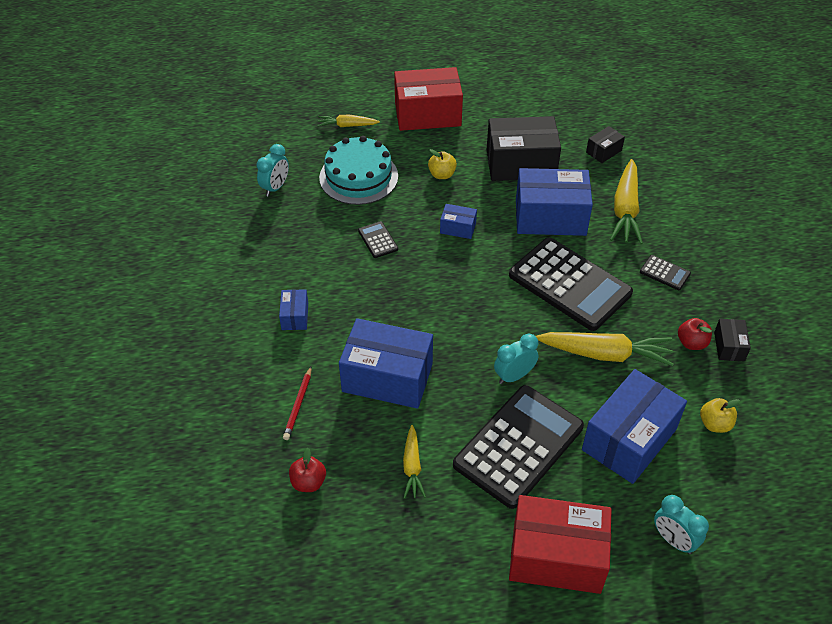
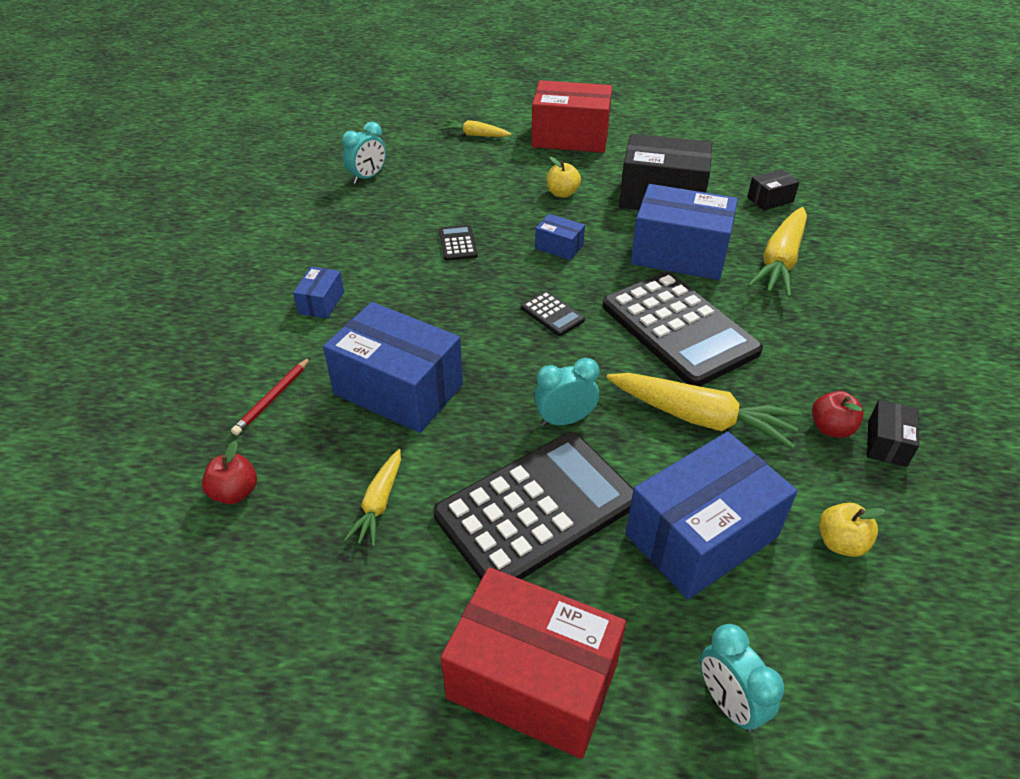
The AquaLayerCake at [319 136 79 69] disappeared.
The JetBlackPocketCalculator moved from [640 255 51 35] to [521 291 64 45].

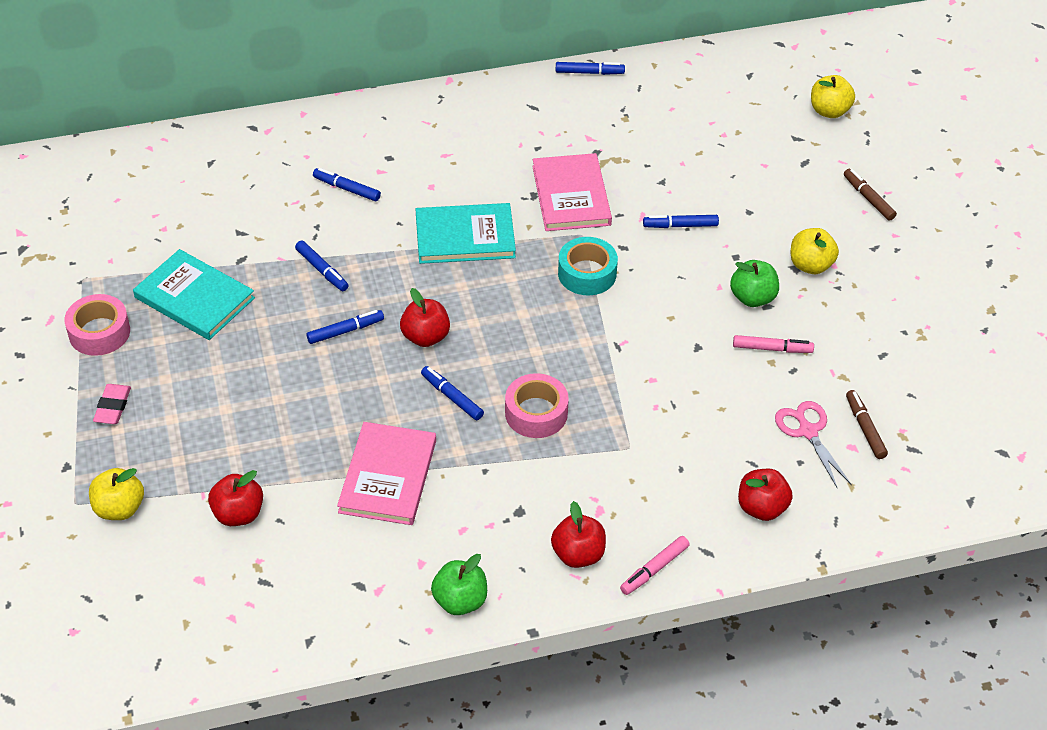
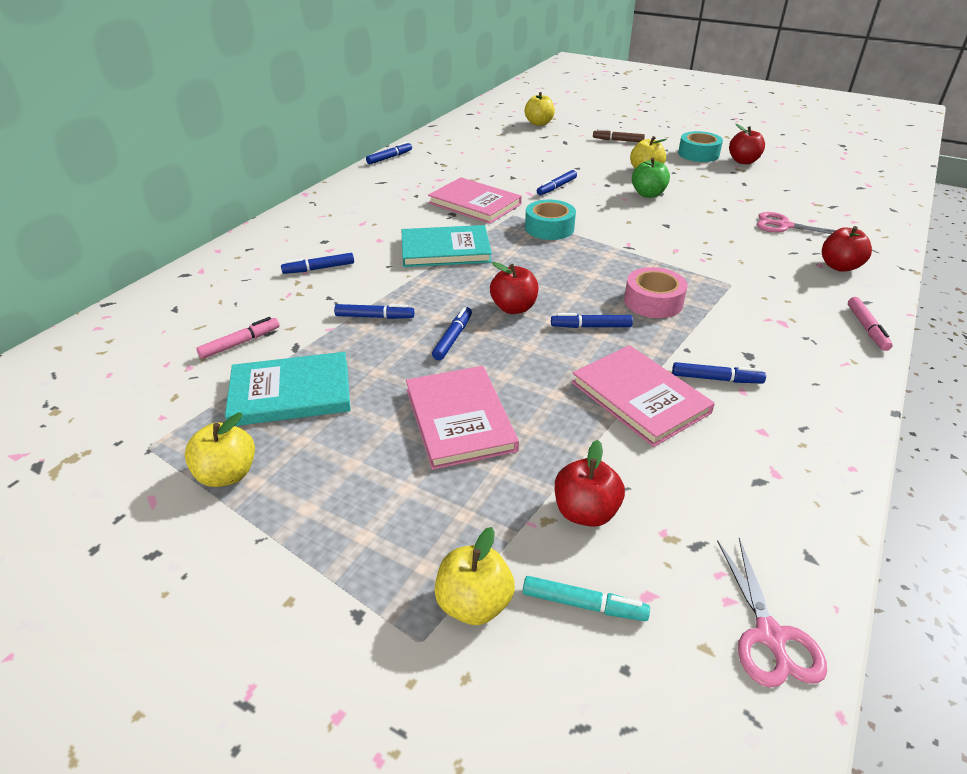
The AquaHardback at [416 203 100 61] turned 45 degrees clockwise.
The PinkStickyTape at [64 294 66 62] was replaced by the BrightYellowApple at [185 413 70 74].
The PinkMarkerPen moved from [733 335 81 18] to [196 317 83 42].
The PinkPencilEraser at [93 384 38 40] disappeared.
The BrownMarkerPen at [846 390 42 69] disappeared.
The ScarletApple moved from [551 501 55 67] to [729 124 36 40].
The LeafGreenApple at [431 554 56 61] disappeared.
The AquaStickyTape at [678 131 45 31] appeared.
The BlueMarkerPen at [672 362 94 22] appeared.
The PinkHardback at [406 366 113 104] appeared.
The PinkPairOfScissors at [717 538 110 149] appeared.
The AquaMarkerPen at [523 576 127 45] appeared.

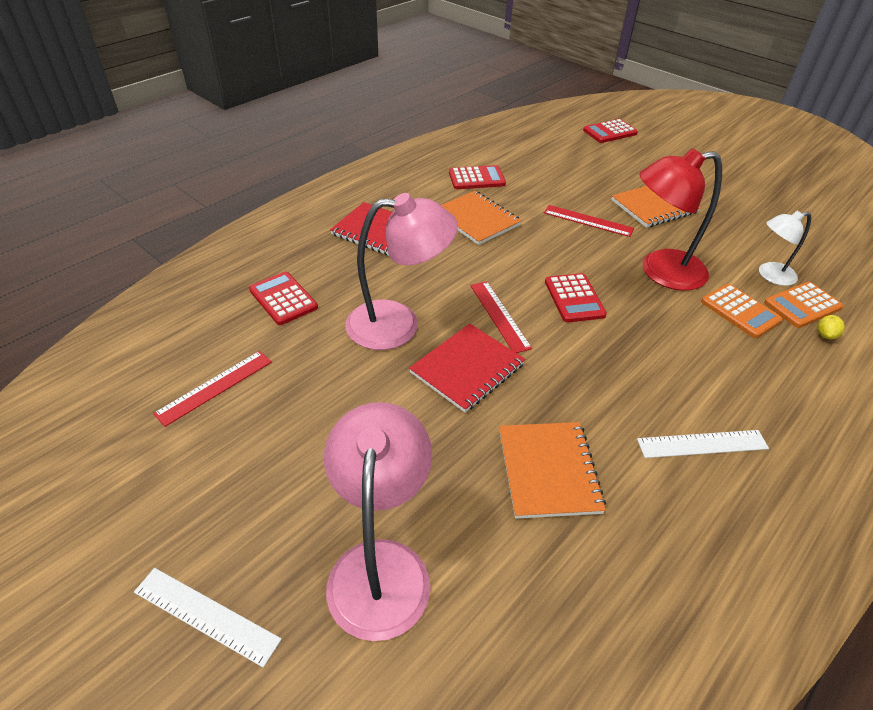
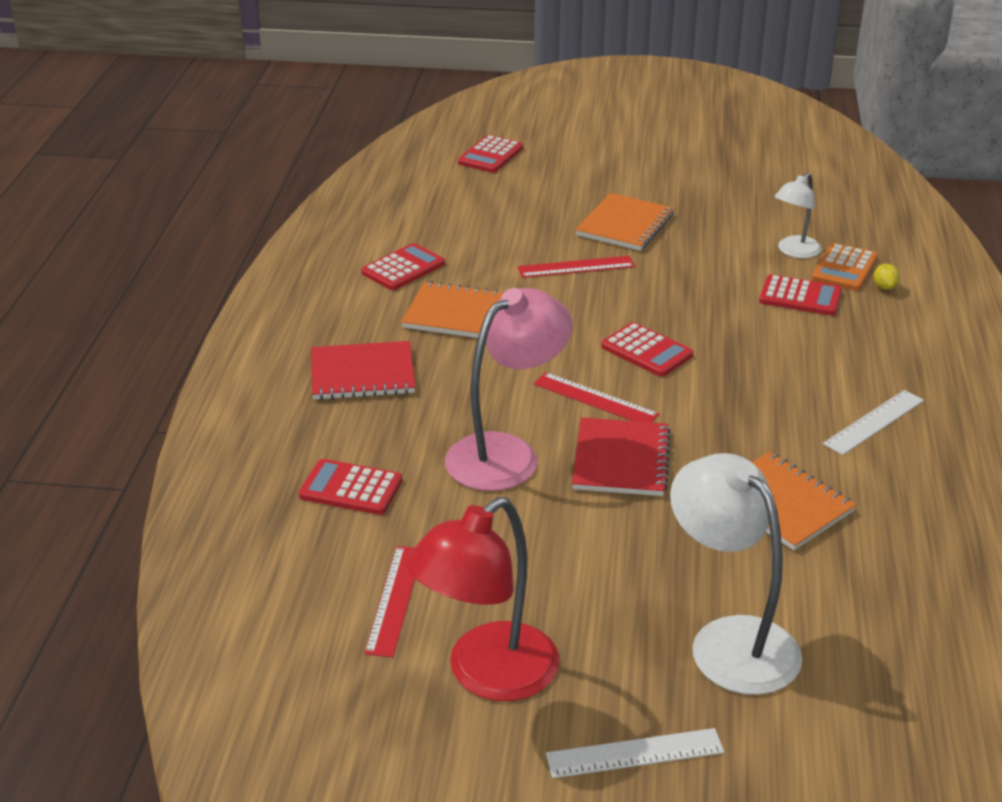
The ScarletDeskLamp moved from [639 148 83 143] to [406 497 154 204].
The OrangeColouredPocketCalculator at [701 284 82 54] became the ScarletPocketCalculator at [759 274 83 42].
The PinkDeskLamp at [324 402 108 239] became the PureWhiteDeskLamp at [670 453 132 242].

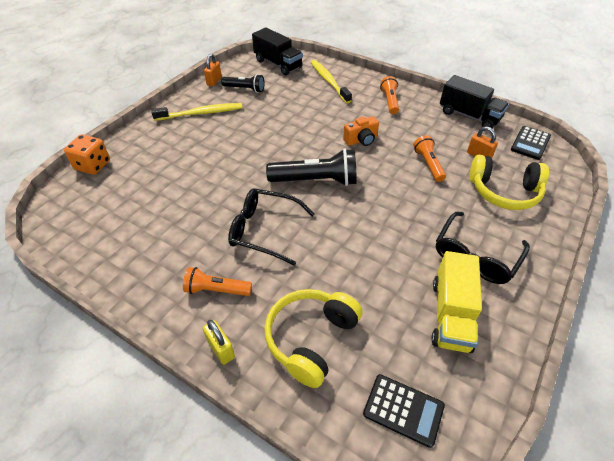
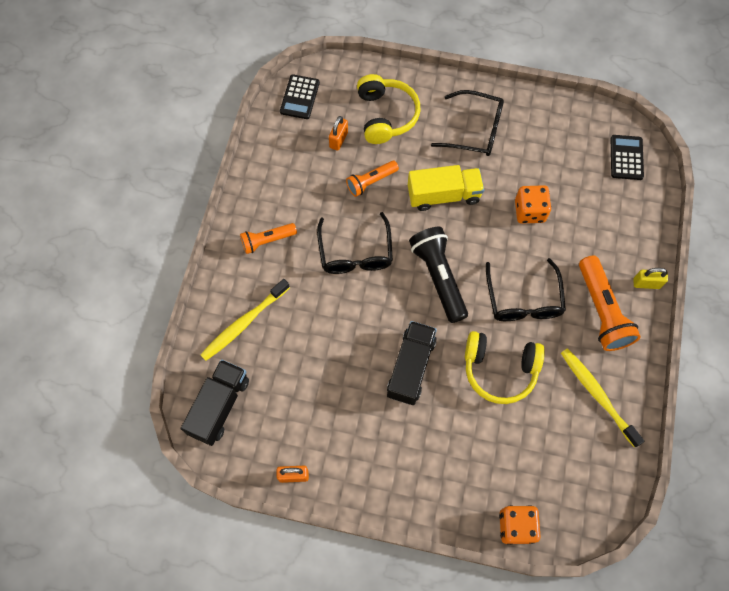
The JetBlackFlashlight at [221 74 44 19] disappeared.
The JetBlackTruck moved from [440 75 69 53] to [387 321 50 84].
The BrightYellowDentalBrush moved from [151 103 91 18] to [561 348 83 100].
The OrangeColouredCamera at [343 116 36 30] was replaced by the JetBlackGlasses at [317 212 76 62].
The JetBlackPocketCalculator at [511 126 40 34] turned 90 degrees clockwise.
The BrightYellowTruck moved from [431 251 51 102] to [408 165 76 46].
The OrangeColouredFlashlight at [183 267 69 29] changed to 1.67 times the size.
The BrightYellowHeadphones moved from [264 289 98 99] to [465 331 80 73].
The BrightYellowSmallLock at [203 320 32 45] turned 60 degrees clockwise.
The OrangeColouredDie at [515 185 36 39] appeared.

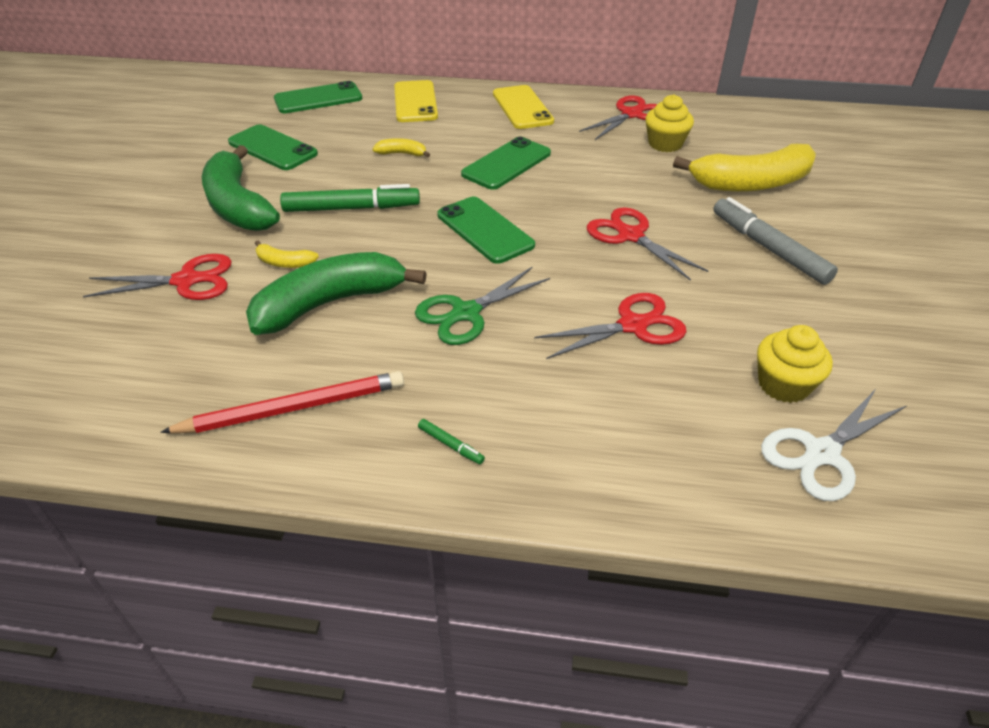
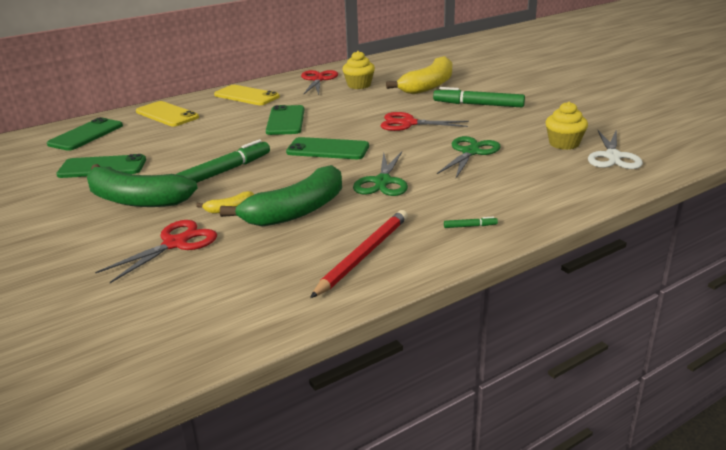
The BrightYellowBanana at [373 138 57 19] disappeared.
The GreyMarkerPen at [713 197 125 88] became the LeafGreenMarkerPen at [433 87 92 20].
The LeafGreenBanana at [246 252 181 83] turned 150 degrees counterclockwise.
The ScarletPairOfScissors at [534 293 153 66] became the LeafGreenPairOfScissors at [437 136 64 42].

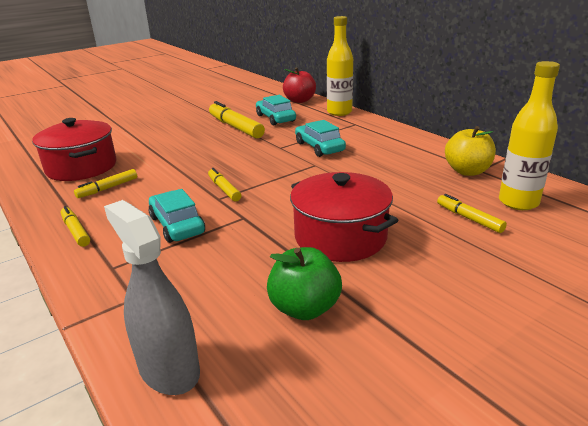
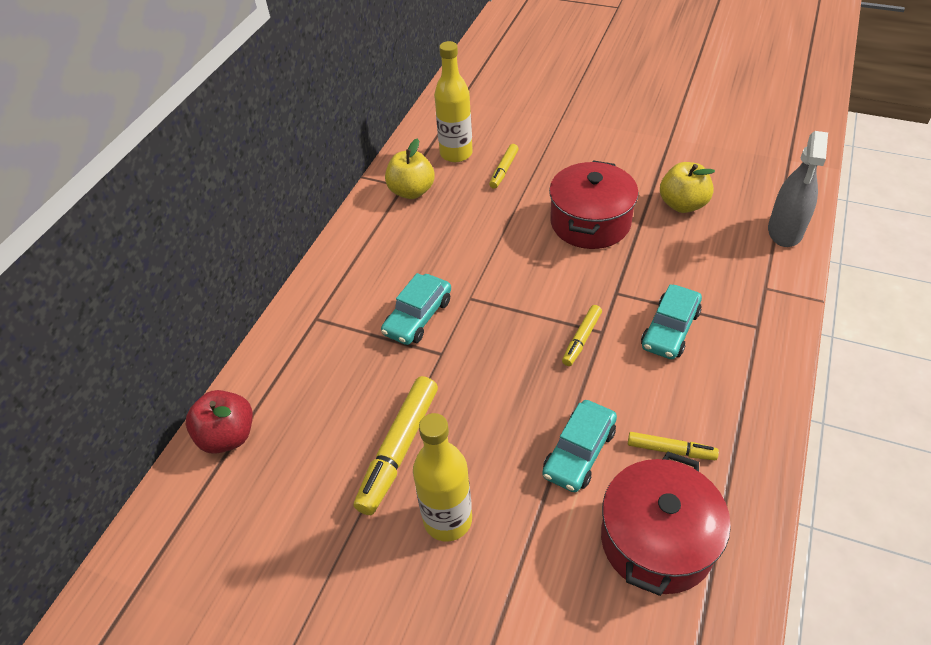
The BrightYellowDrinkBottle moved from [327 16 26 100] to [413 413 59 128].
The AquaAutomobile moved from [256 95 40 31] to [542 400 75 92].
The BrightYellowMarkerPen at [61 206 29 41] disappeared.
The LeafGreenApple at [267 247 75 73] became the BrightYellowApple at [660 162 55 51].

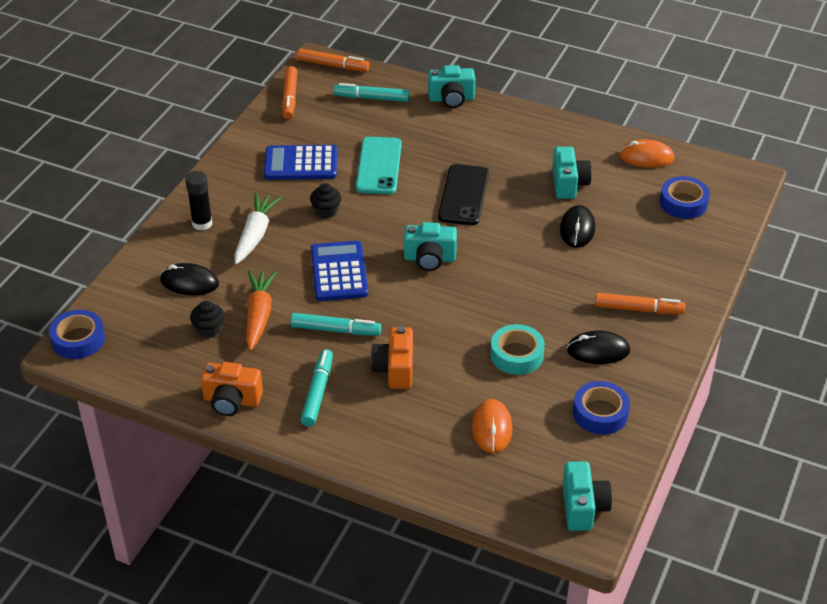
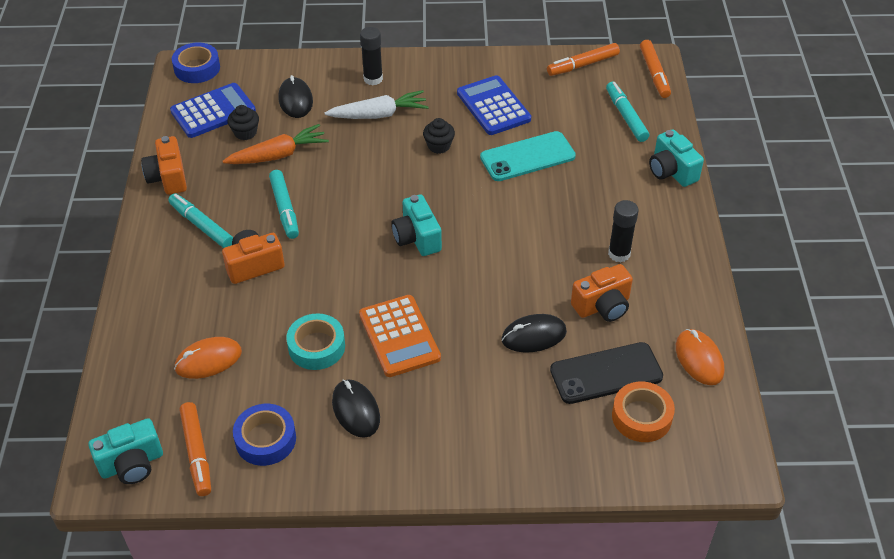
The AquaCamera at [552 147 40 52] became the OrangeColouredCamera at [571 264 62 58].
The JetBlackSmartphone moved from [438 164 51 61] to [550 342 113 62].
The BlueStickyTape at [660 176 50 43] became the OrangeColouredStickyTape at [612 382 63 60].
The BluePocketCalculator moved from [311 241 57 60] to [170 83 86 55].
The OrangeColouredMarkerPen moved from [595 293 90 21] to [179 402 32 94].
The AquaMarkerPen at [301 349 32 77] turned 120 degrees counterclockwise.
The JetBlackGlueStick at [608 200 31 62] appeared.
The OrangeColouredPocketCalculator at [359 295 82 82] appeared.

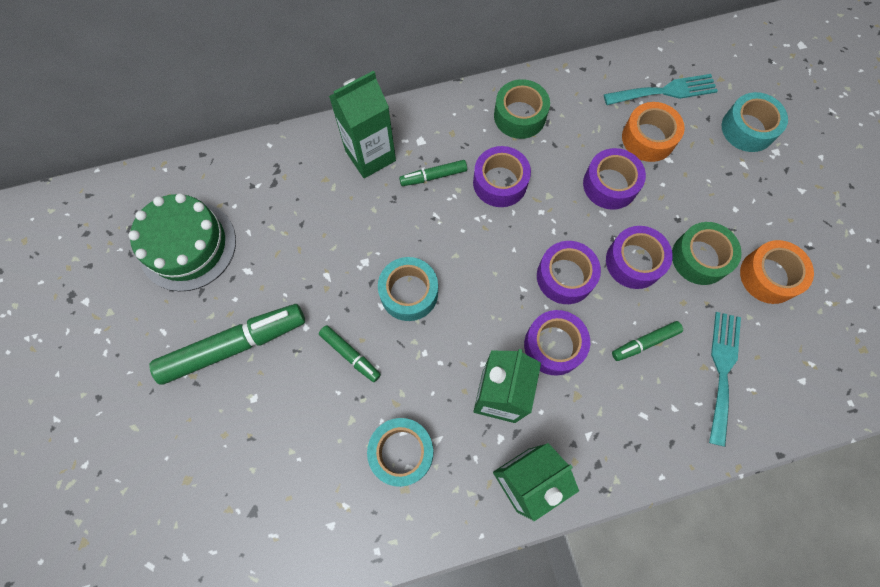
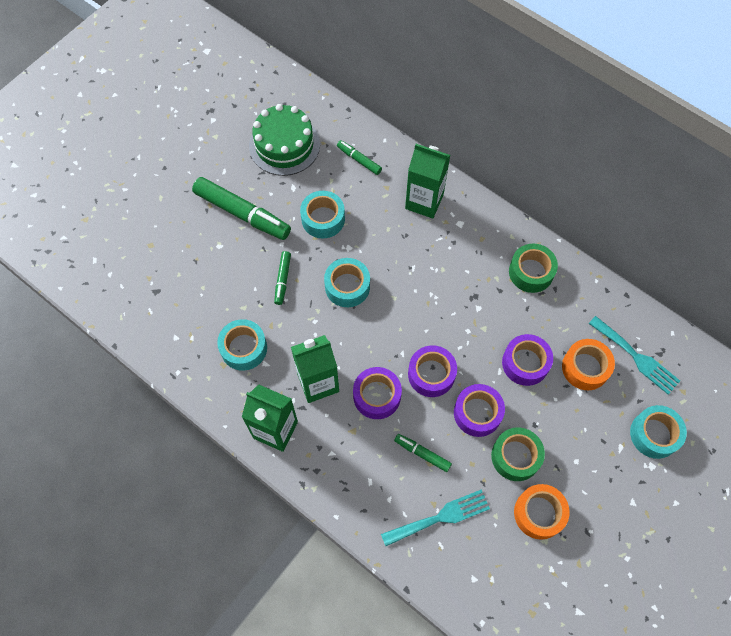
The VioletStickyTape at [473 146 58 61] disappeared.
The LeafGreenMarkerPen moved from [399 160 68 26] to [337 140 45 35].
The AquaStickyTape at [300 191 45 48] appeared.

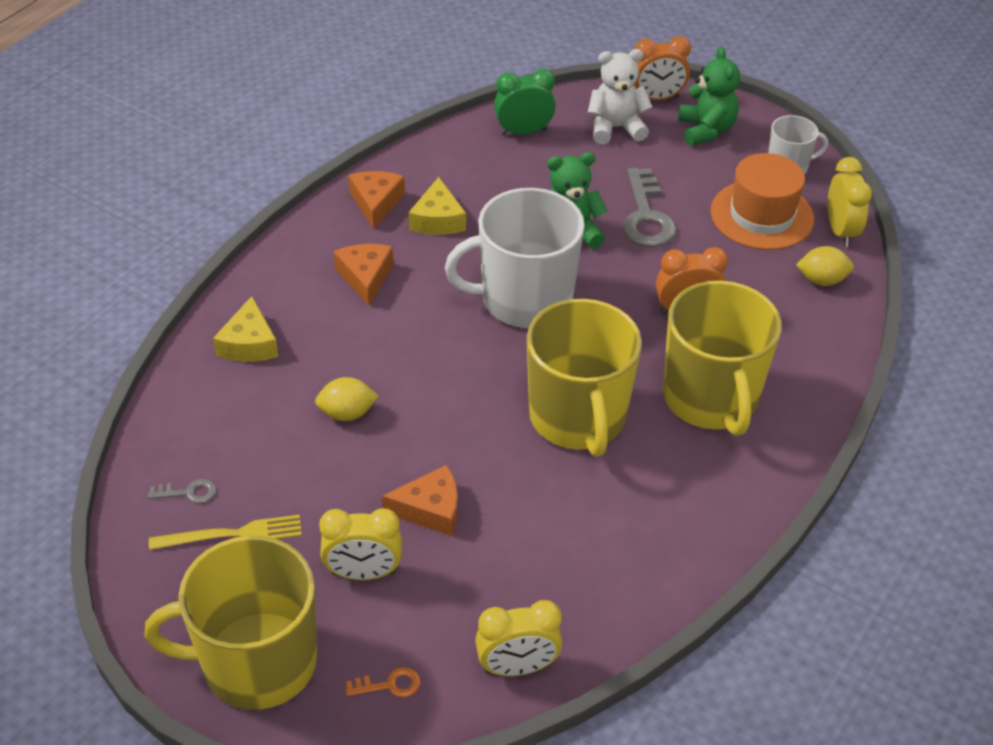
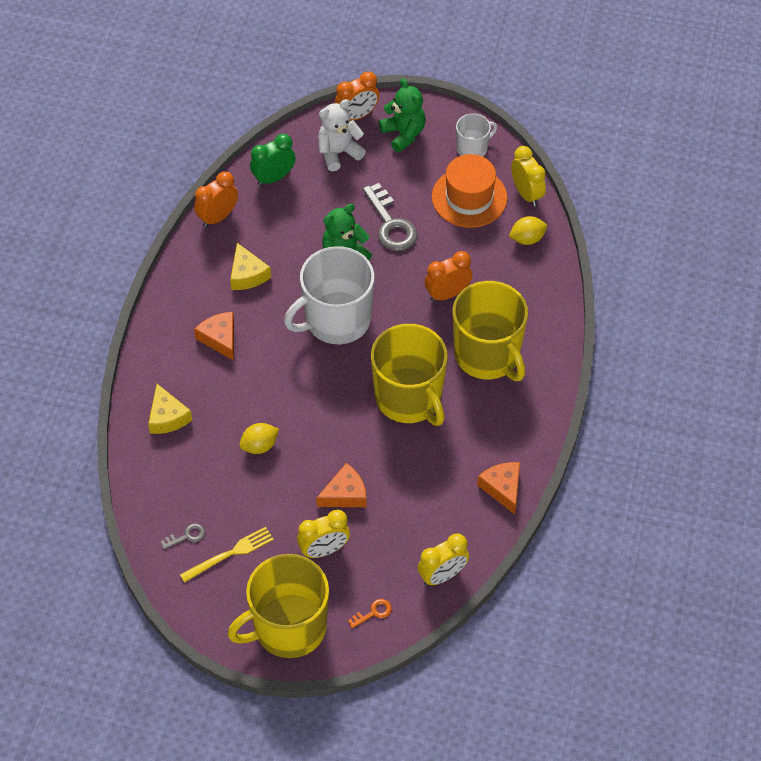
The OrangeColouredCheeseWedge moved from [348 171 57 58] to [477 462 43 52].
The OrangeColouredBedsideClock at [194 172 44 55] appeared.

